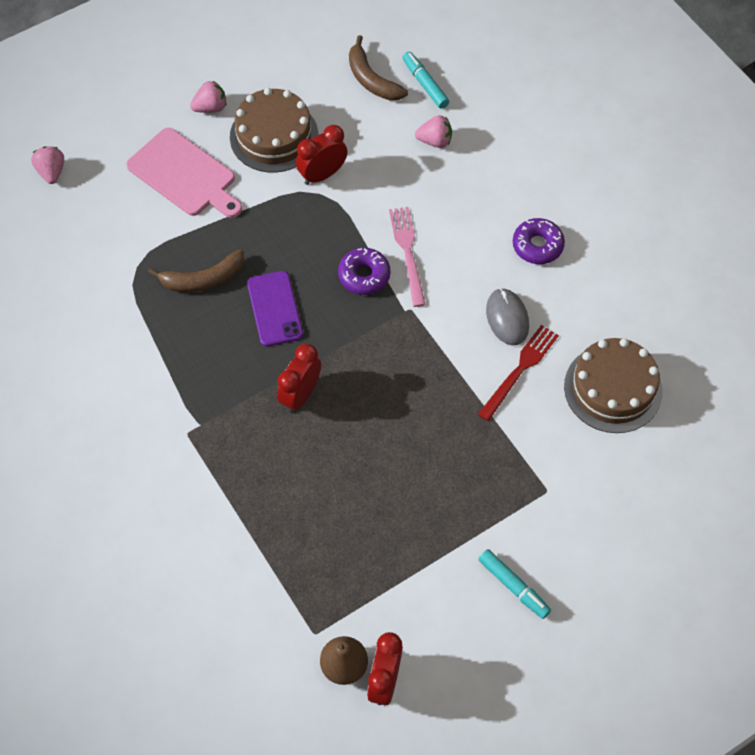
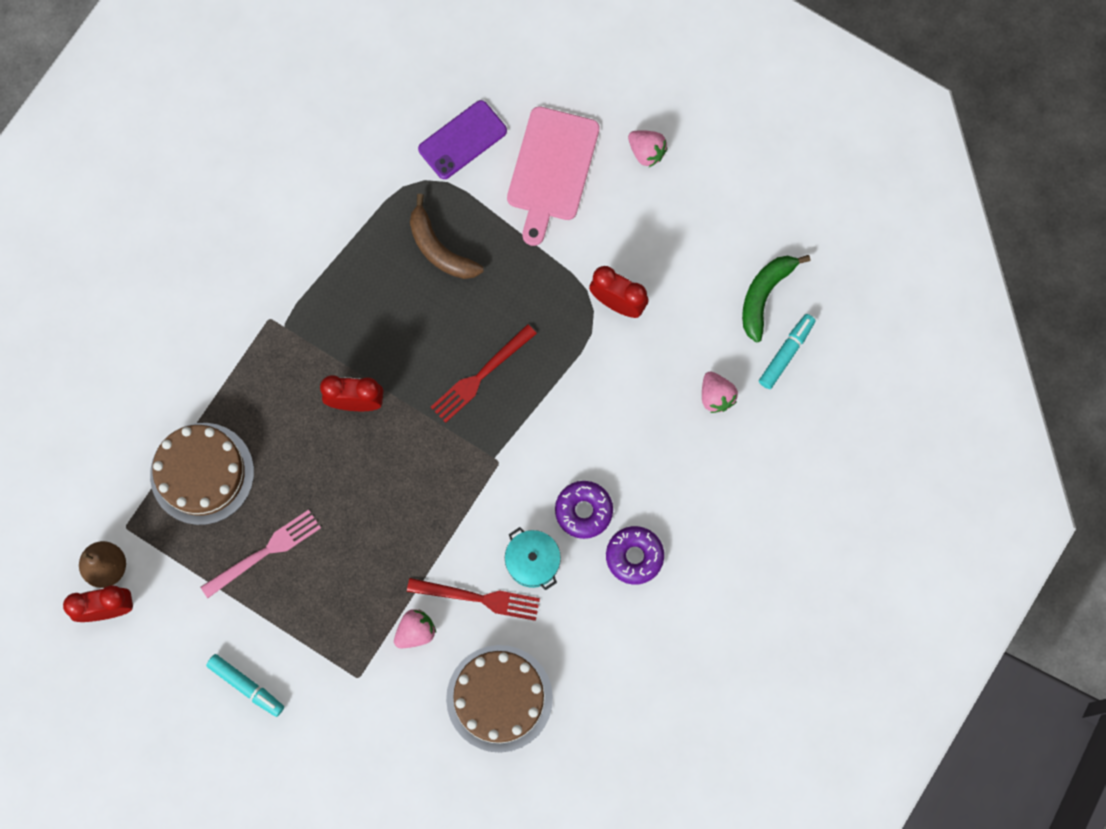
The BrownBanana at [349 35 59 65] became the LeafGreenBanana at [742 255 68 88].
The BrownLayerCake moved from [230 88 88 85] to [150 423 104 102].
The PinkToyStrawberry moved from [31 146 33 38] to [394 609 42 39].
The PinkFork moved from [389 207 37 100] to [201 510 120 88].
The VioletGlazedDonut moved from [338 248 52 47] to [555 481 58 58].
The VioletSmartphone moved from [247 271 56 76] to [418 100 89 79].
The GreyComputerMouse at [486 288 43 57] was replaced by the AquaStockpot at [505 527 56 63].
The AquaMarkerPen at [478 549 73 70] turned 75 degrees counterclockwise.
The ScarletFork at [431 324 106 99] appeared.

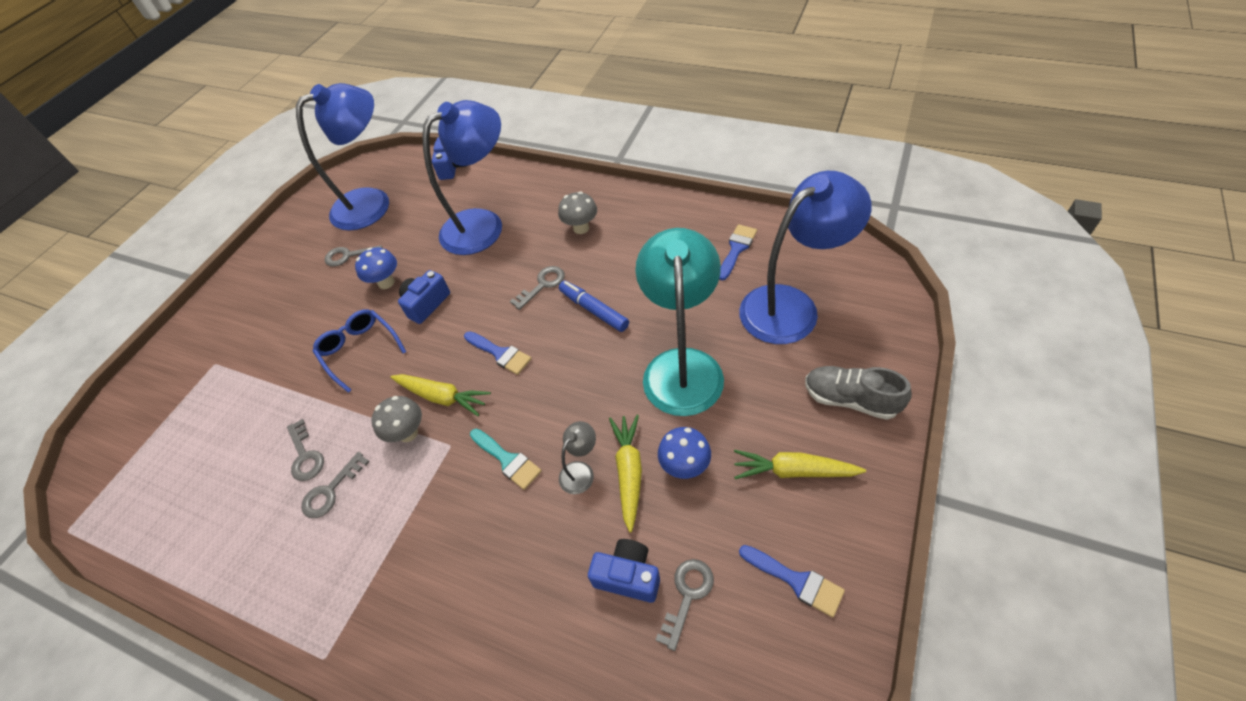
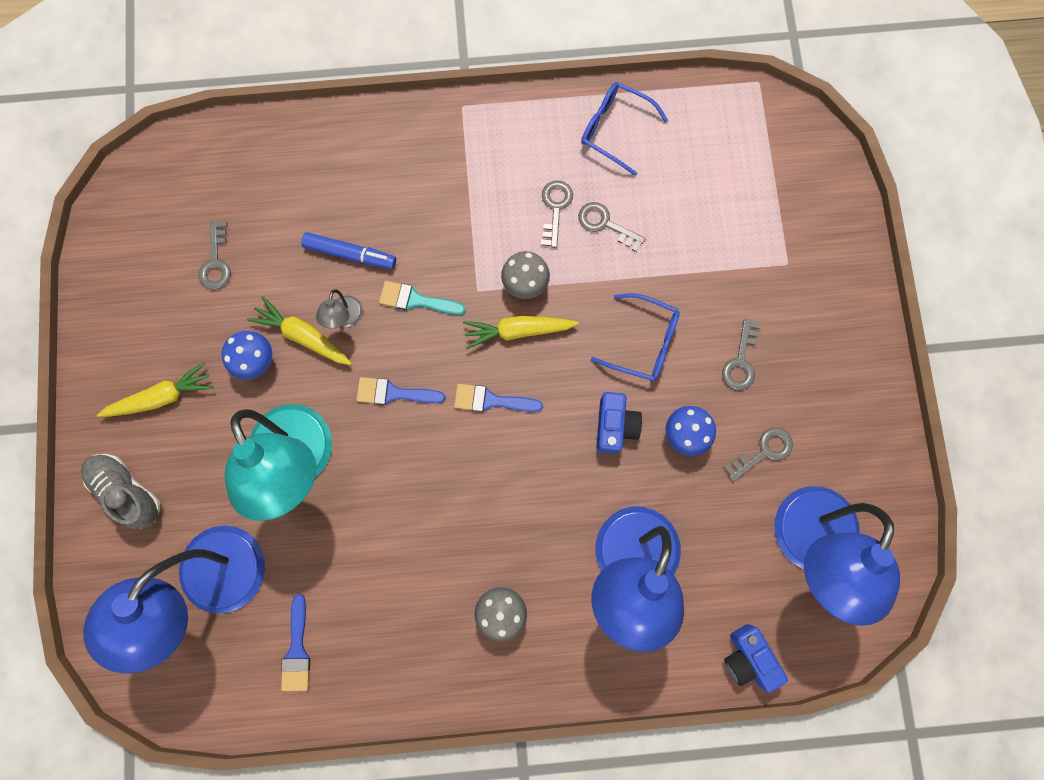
The GreyLatchkey moved from [510 266 55 44] to [722 319 39 71].
The BlueMarkerPen moved from [559 280 70 52] to [301 232 95 37].
The GreySneaker at [805 366 107 54] turned 135 degrees counterclockwise.
The BrightYellowRootVegetable at [609 415 33 118] turned 150 degrees clockwise.
The BlueCamera at [588 539 72 64] disappeared.
The BlueBrush moved from [739 545 106 73] to [356 377 90 28].
The BlueGlasses at [581 82 87 94] appeared.

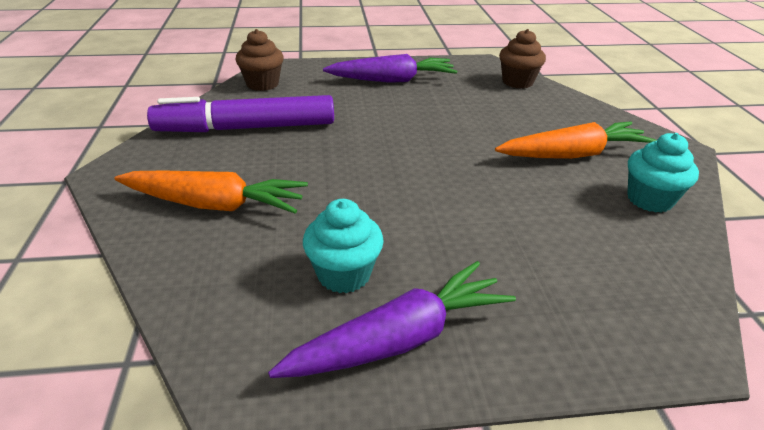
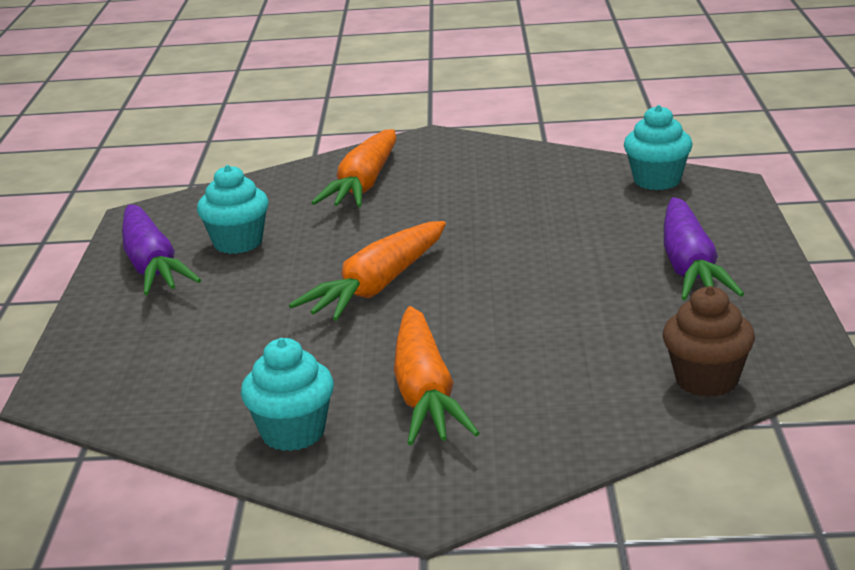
The BrownCupcake at [235 29 49 62] became the AquaCupcake at [624 105 68 85].
The VioletMarkerPen at [147 95 187 37] disappeared.
The OrangeColouredRootVegetable at [289 221 157 100] appeared.

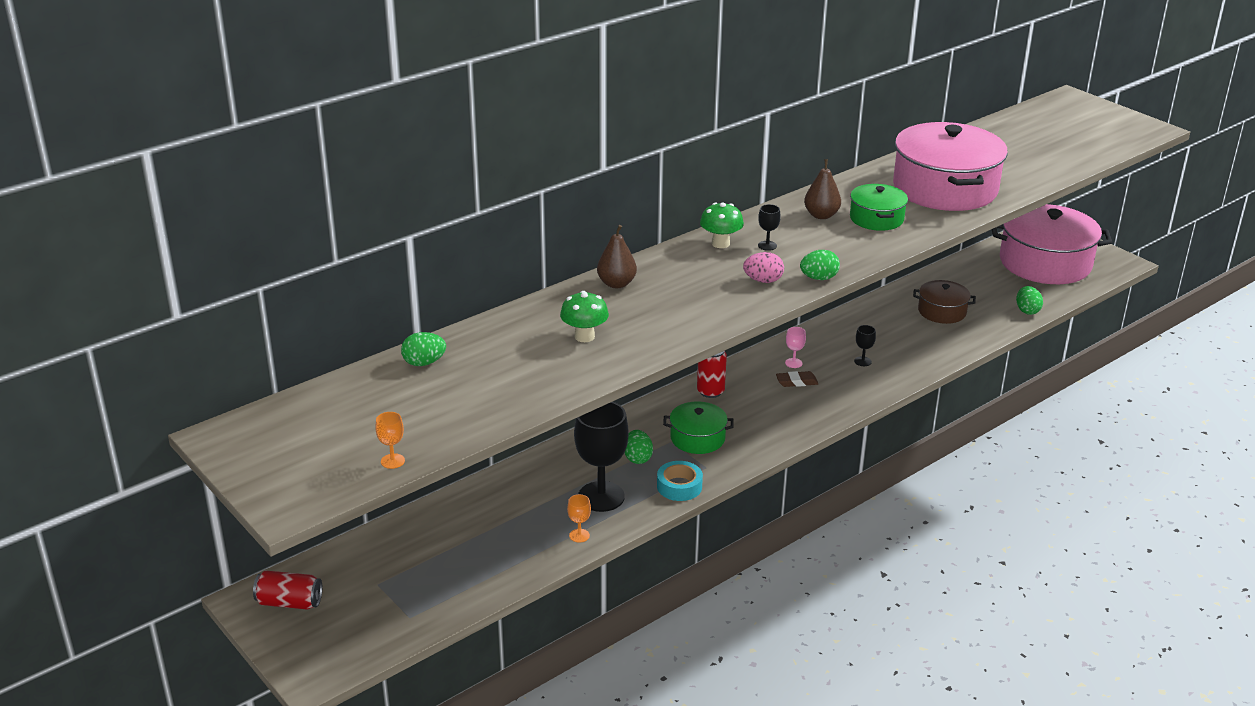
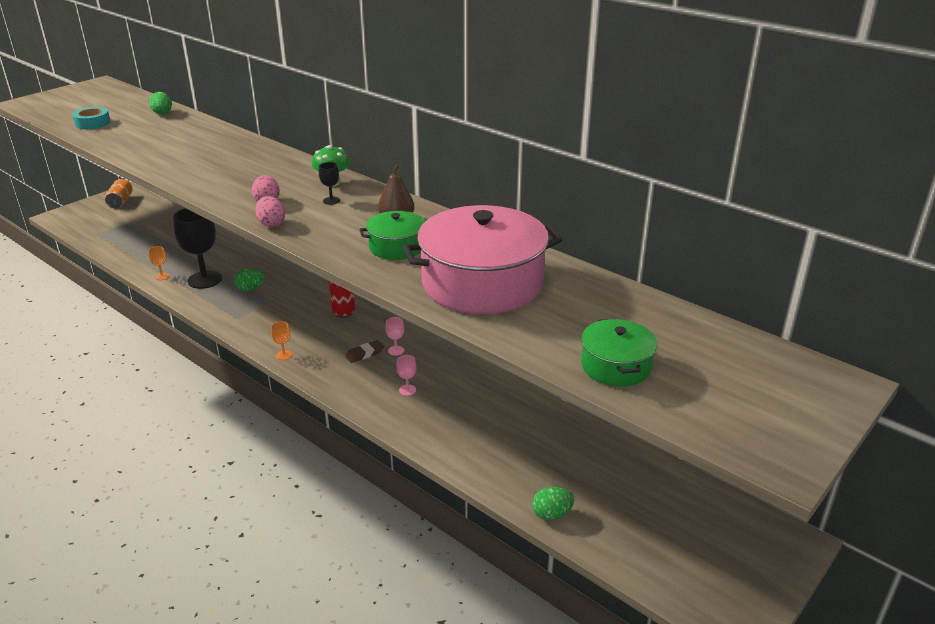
The PinkStockpot at [992 204 120 80] disappeared.
The BrownPearFruit at [597 225 40 63] disappeared.
The LeafGreenToyEgg at [800 250 40 30] became the PinkToyEgg at [255 196 30 31].
The BrownStockpot at [913 280 63 44] disappeared.
The LeafGreenFungus at [560 291 49 51] disappeared.
The JetBlackWineGlass at [854 325 22 41] became the PinkWineGlass at [396 355 20 41].
The BrownPencilEraser at [776 371 42 16] turned 75 degrees clockwise.
The LeafGreenStockpot moved from [663 401 71 53] to [581 319 76 68].
The OrangeColouredWineGlass moved from [375 412 30 57] to [271 321 21 39].
The AquaStickyTape moved from [657 461 46 40] to [72 107 39 22].
The ScarletSodaCan at [253 571 69 39] became the OrangeColouredSodaCan at [105 179 28 29].

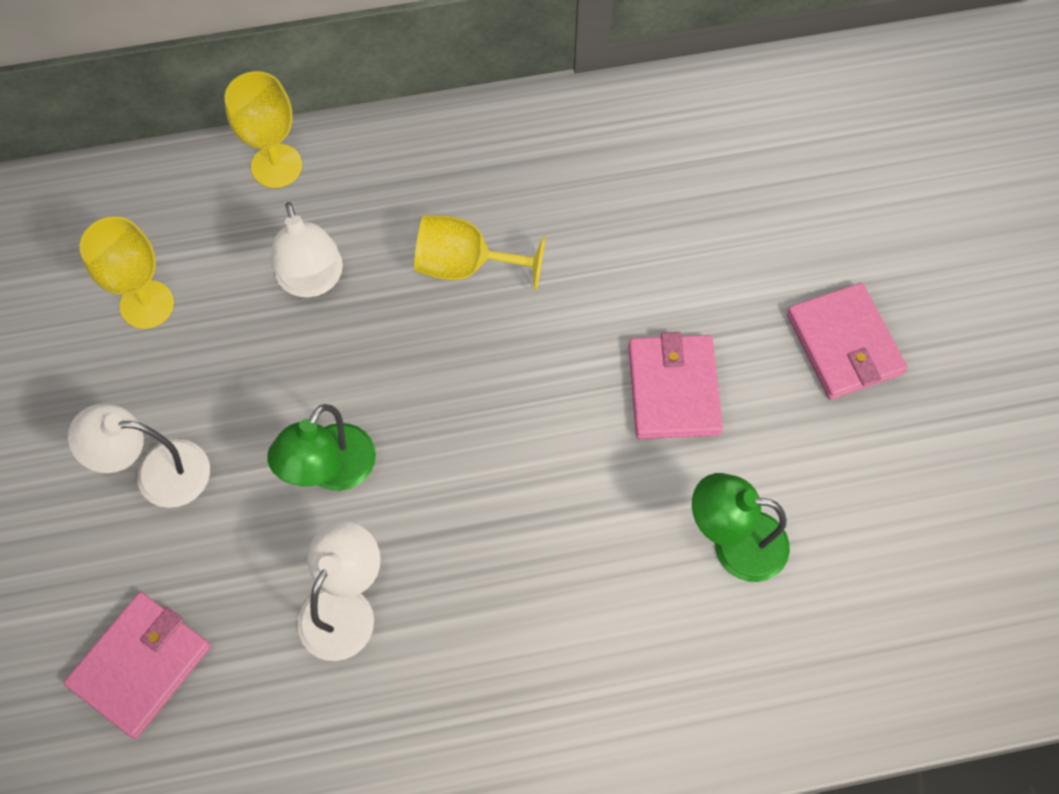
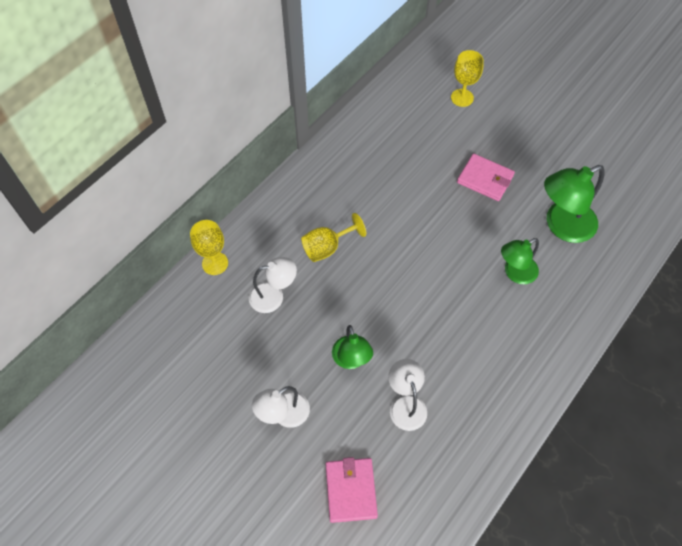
The PureWhiteDeskLamp at [270 202 73 96] turned 45 degrees counterclockwise.
The BrightYellowWineGlass moved from [80 216 94 113] to [451 50 33 57].
The PinkWallet at [628 332 95 107] disappeared.
The LeafGreenDeskLamp at [544 165 61 78] appeared.

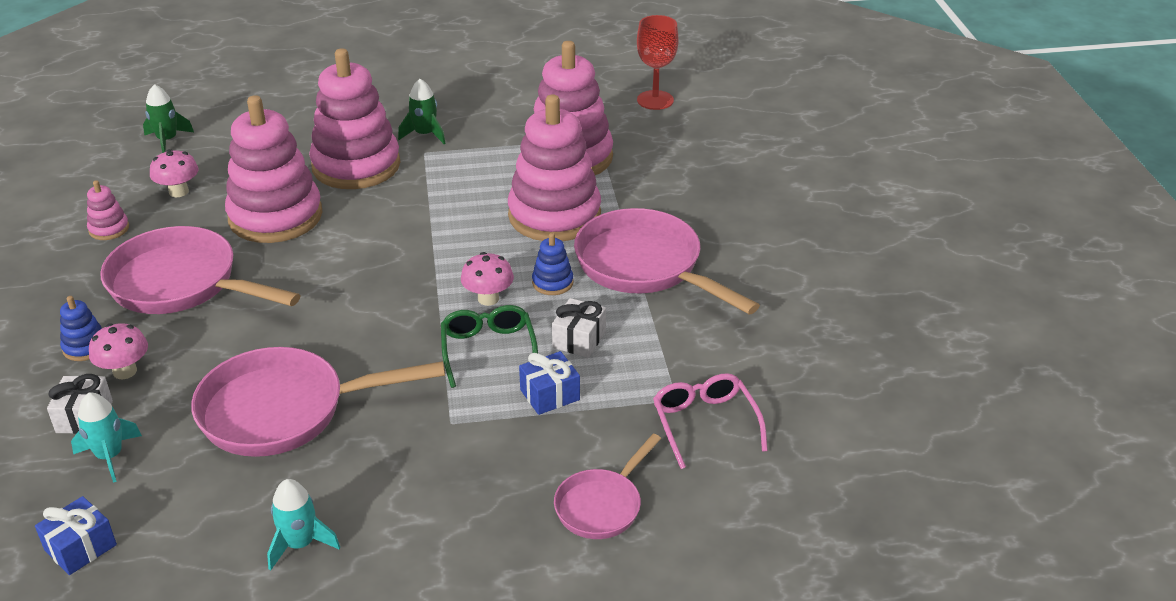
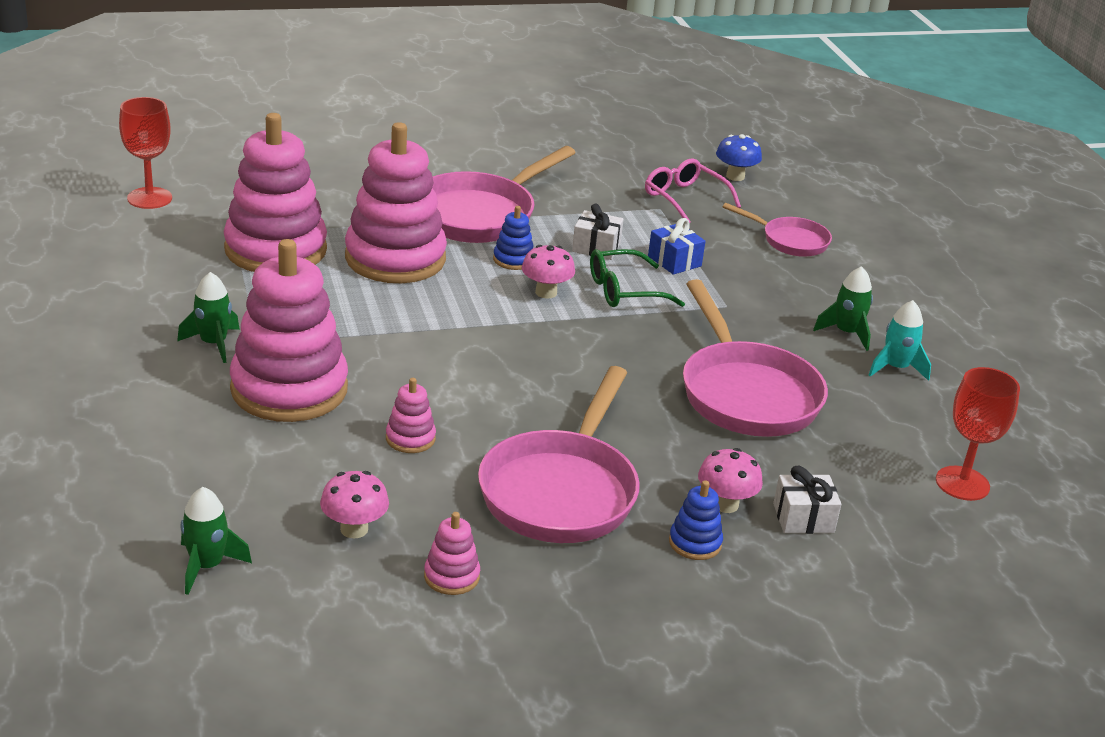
The PinkRingStacker at [225 95 98 148] changed to 0.42 times the size.
The PinkGlasses at [653 373 115 96] turned 75 degrees clockwise.
The AquaRocket at [71 392 71 91] disappeared.
The BluePresent at [35 496 82 79] was replaced by the ScarletWineGlass at [936 367 84 134].
The BlueFungus at [716 134 46 47] appeared.
The LeafGreenRocket at [813 266 60 85] appeared.

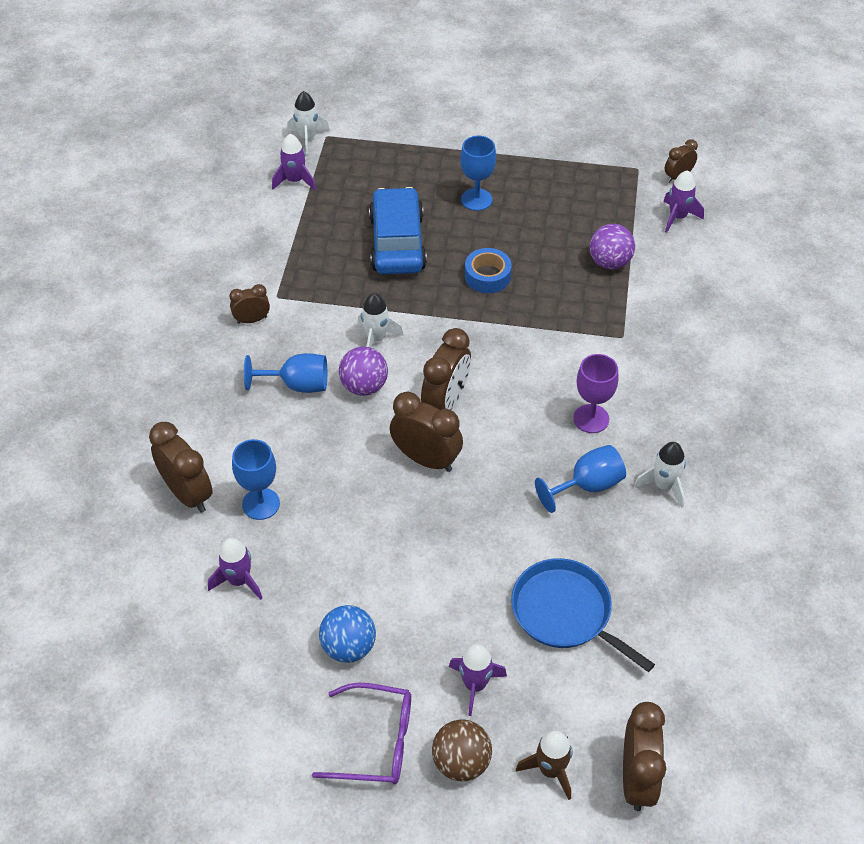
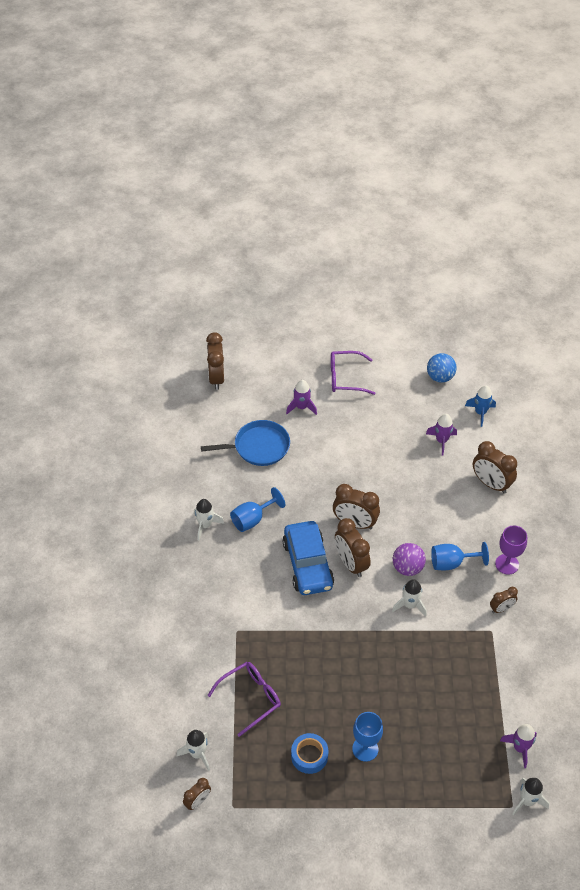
The VioletRocket at [663 170 41 63] became the PureWhiteRocket at [176 730 34 41].
The BlueAutomobile moved from [369 187 58 87] to [282 521 52 74].
The VioletBall at [590 224 45 45] was replaced by the VioletGlasses at [207 662 74 75].
The BlueStickyTape moved from [465 248 47 45] to [291 733 37 41].
The BrownBedsideClock at [421 328 50 82] turned 45 degrees counterclockwise.
The VioletWineGlass moved from [573 354 46 79] to [495 526 32 49].
The BlueWineGlass at [232 439 48 81] disappeared.
The BluePan at [511 558 144 114] turned 45 degrees counterclockwise.
The BlueBall moved from [319 605 57 58] to [427 353 30 30].
The BrownBall at [432 719 60 62] disappeared.
The BrownRocket at [516 731 56 69] disappeared.
The BlueRocket at [465 385 31 42] appeared.

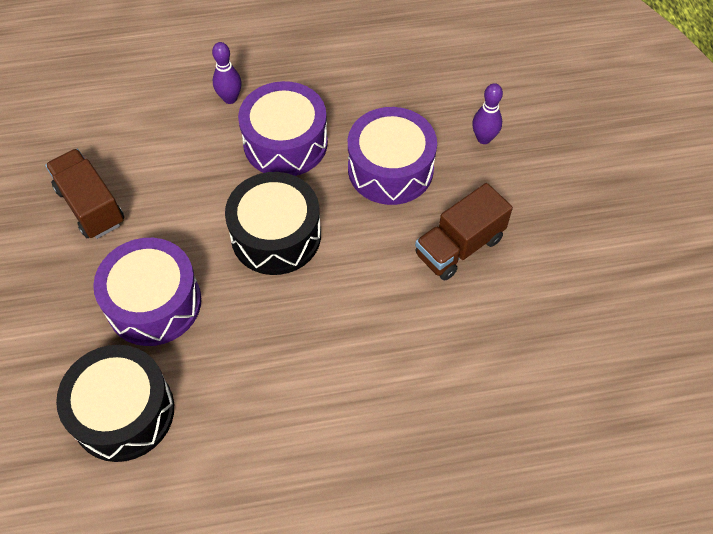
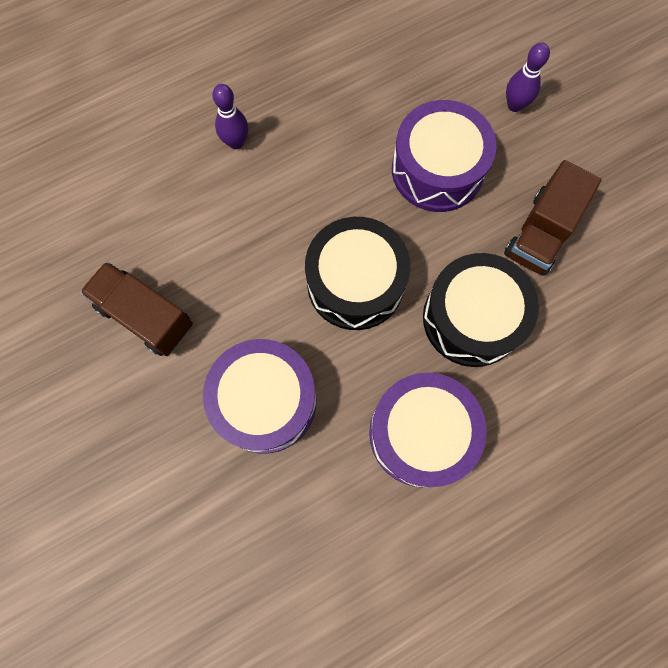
The VioletToyDrum moved from [238 81 90 95] to [369 373 118 114].
The JetBlackToyDrum moved from [56 345 118 117] to [423 253 116 114].

